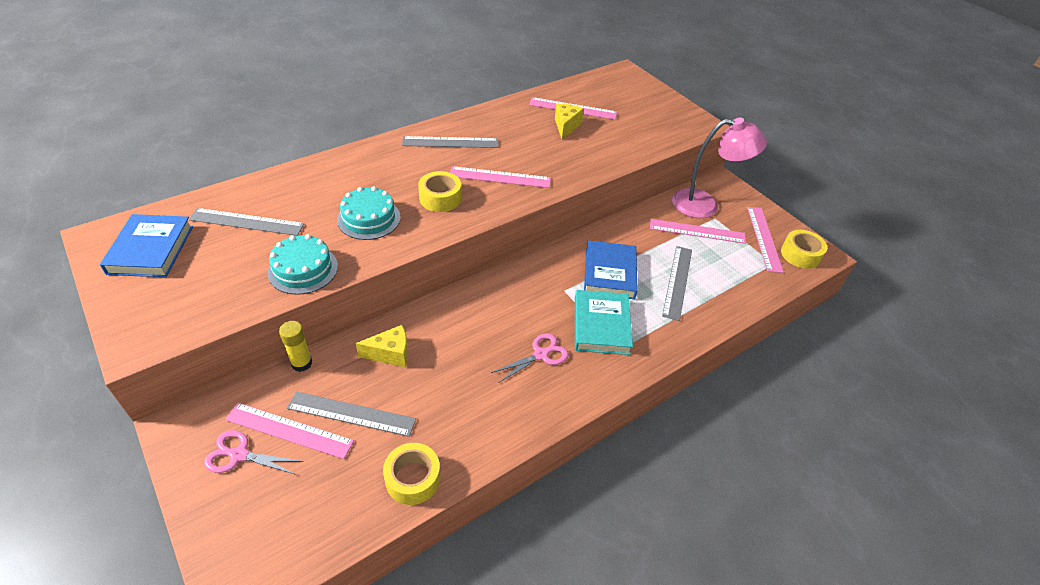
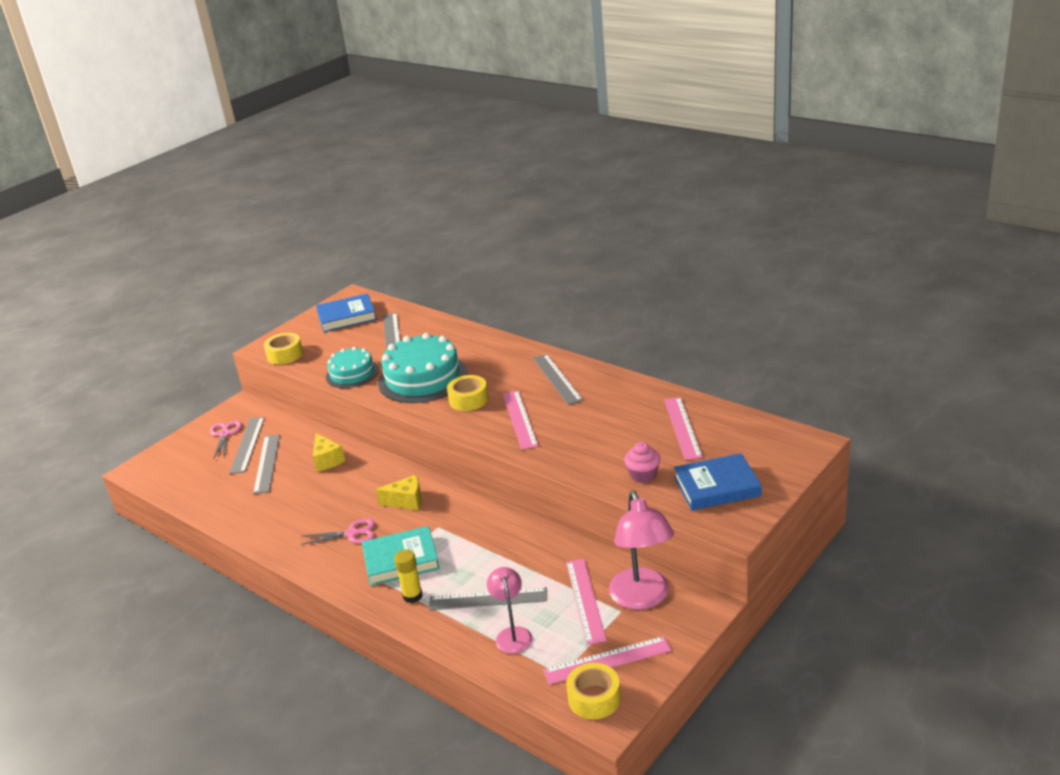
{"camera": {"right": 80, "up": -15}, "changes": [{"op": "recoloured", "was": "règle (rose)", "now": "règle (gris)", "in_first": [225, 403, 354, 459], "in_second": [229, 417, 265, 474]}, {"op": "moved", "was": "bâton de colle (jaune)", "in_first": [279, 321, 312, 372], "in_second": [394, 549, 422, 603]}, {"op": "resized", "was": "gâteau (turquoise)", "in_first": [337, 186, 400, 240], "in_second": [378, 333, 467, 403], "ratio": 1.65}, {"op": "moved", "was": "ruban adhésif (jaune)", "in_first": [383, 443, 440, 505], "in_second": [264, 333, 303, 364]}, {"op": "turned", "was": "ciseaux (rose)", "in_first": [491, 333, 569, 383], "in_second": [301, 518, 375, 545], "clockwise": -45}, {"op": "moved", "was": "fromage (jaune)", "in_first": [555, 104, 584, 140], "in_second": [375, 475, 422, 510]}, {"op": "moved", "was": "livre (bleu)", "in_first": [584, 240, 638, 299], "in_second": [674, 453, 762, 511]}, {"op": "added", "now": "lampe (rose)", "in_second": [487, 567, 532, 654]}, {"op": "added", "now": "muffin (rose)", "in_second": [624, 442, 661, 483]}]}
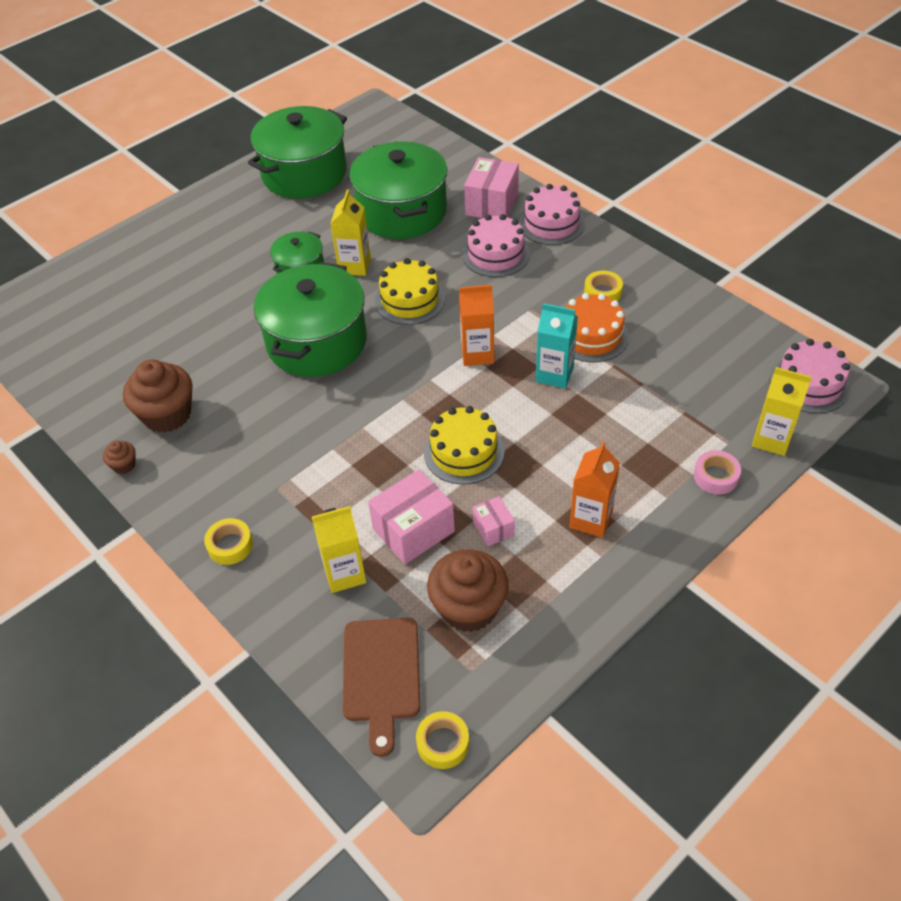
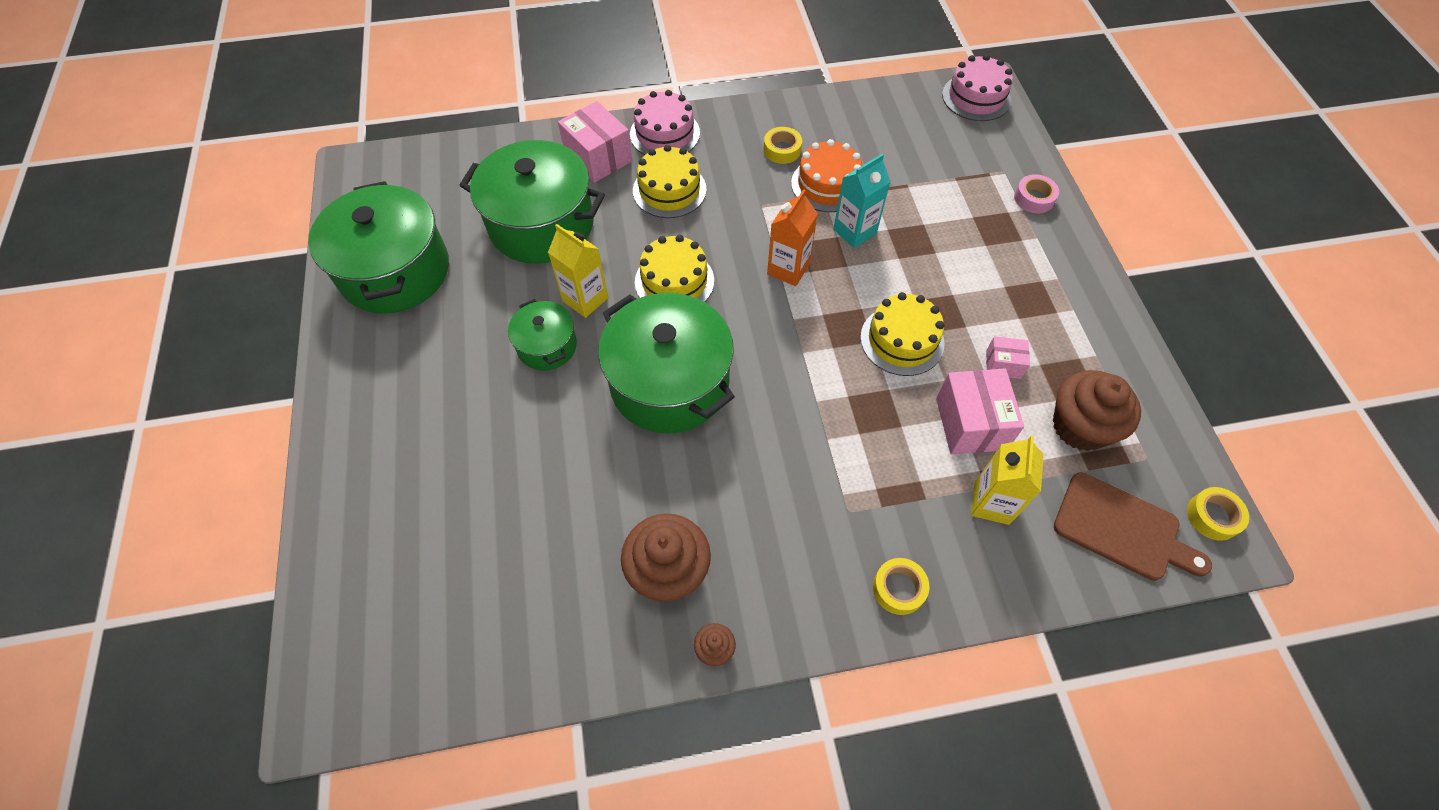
{"camera": {"right": -60, "up": 10}, "changes": [{"op": "recoloured", "was": "gâteau (rose)", "now": "gâteau (jaune)", "in_first": [462, 214, 530, 277], "in_second": [633, 145, 706, 218]}, {"op": "removed", "was": "brique de lait (orange)", "in_first": [570, 441, 620, 538]}, {"op": "removed", "was": "brique de lait (jaune)", "in_first": [752, 367, 812, 456]}]}
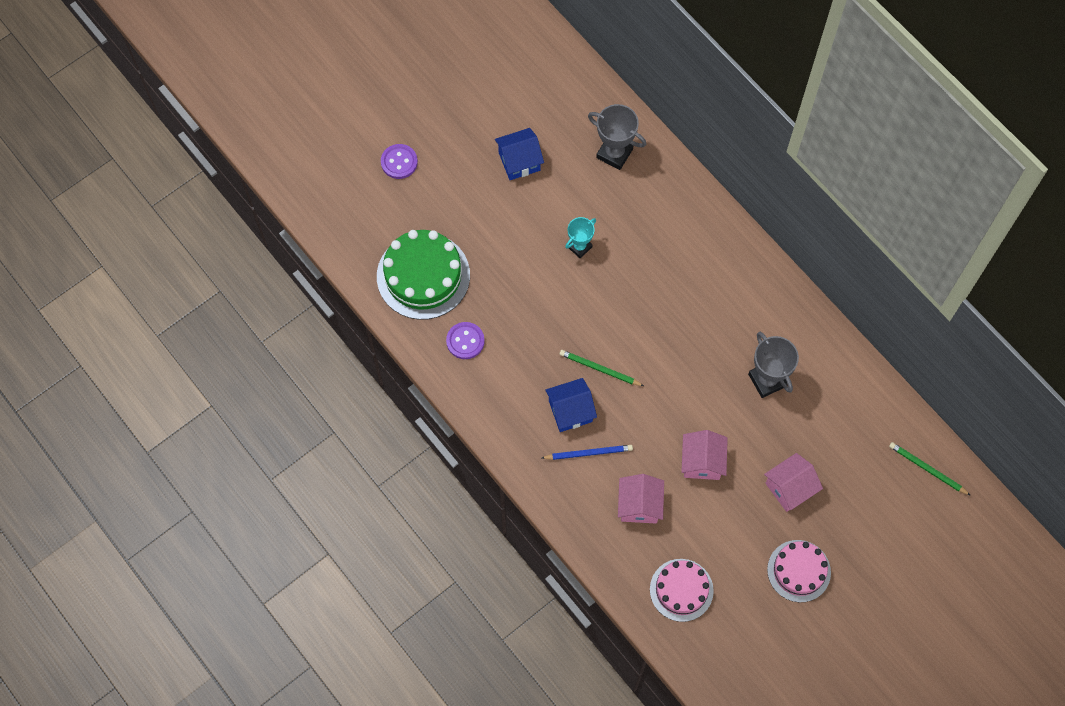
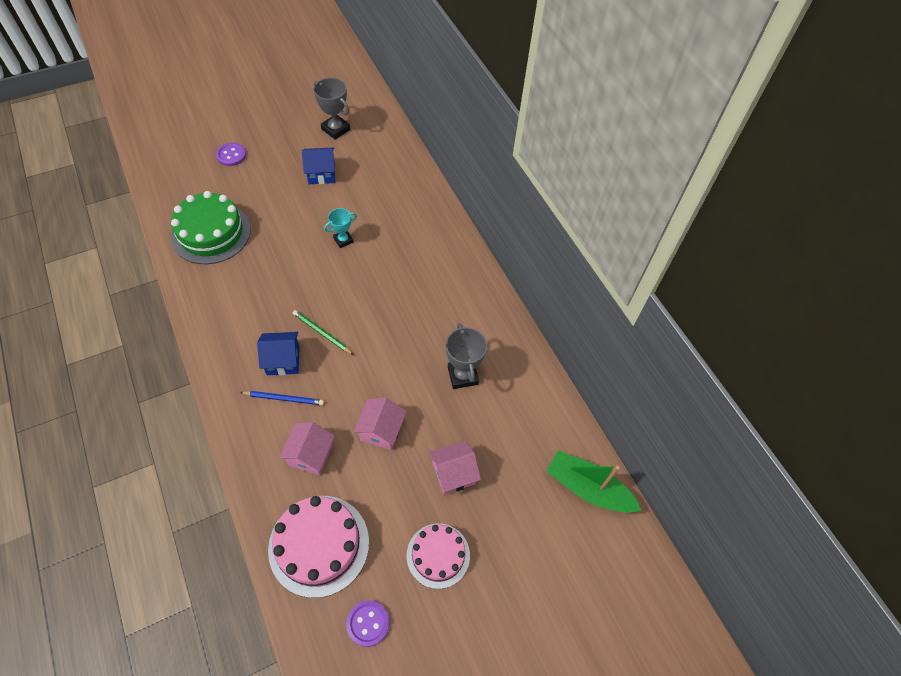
{"camera": {"right": 10, "up": -10}, "changes": [{"op": "moved", "was": "bouton (violet)", "in_first": [446, 322, 485, 359], "in_second": [347, 600, 390, 647]}, {"op": "moved", "was": "trophée (gris)", "in_first": [588, 104, 646, 170], "in_second": [314, 78, 350, 140]}, {"op": "resized", "was": "gâteau (rose)", "in_first": [650, 559, 714, 622], "in_second": [268, 496, 369, 598], "ratio": 1.57}, {"op": "replaced", "was": "crayon (vert)", "now": "bateau (vert)", "in_first": [889, 442, 971, 496], "in_second": [546, 450, 642, 513]}]}
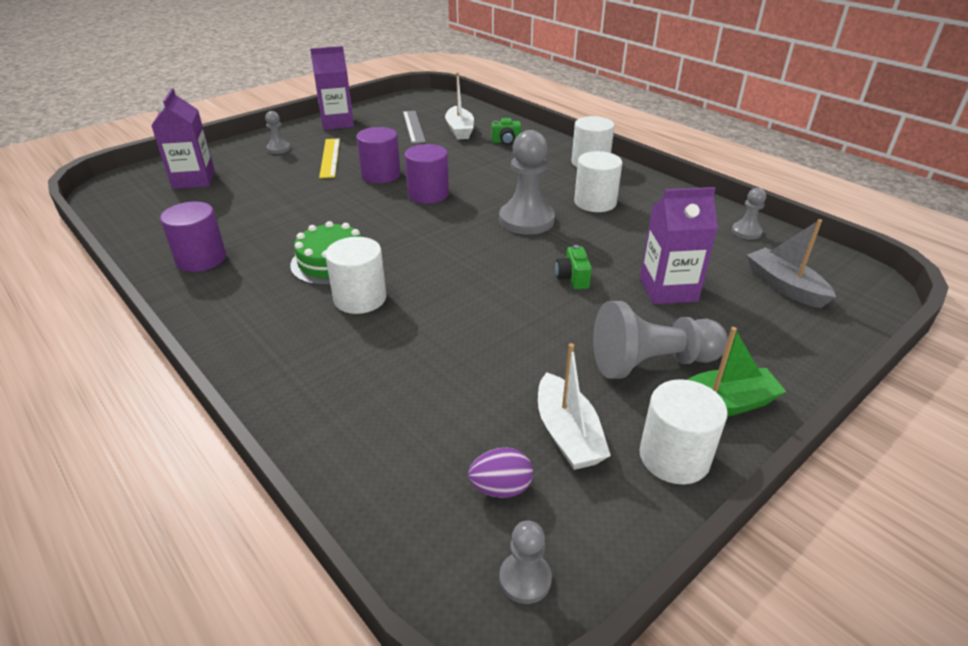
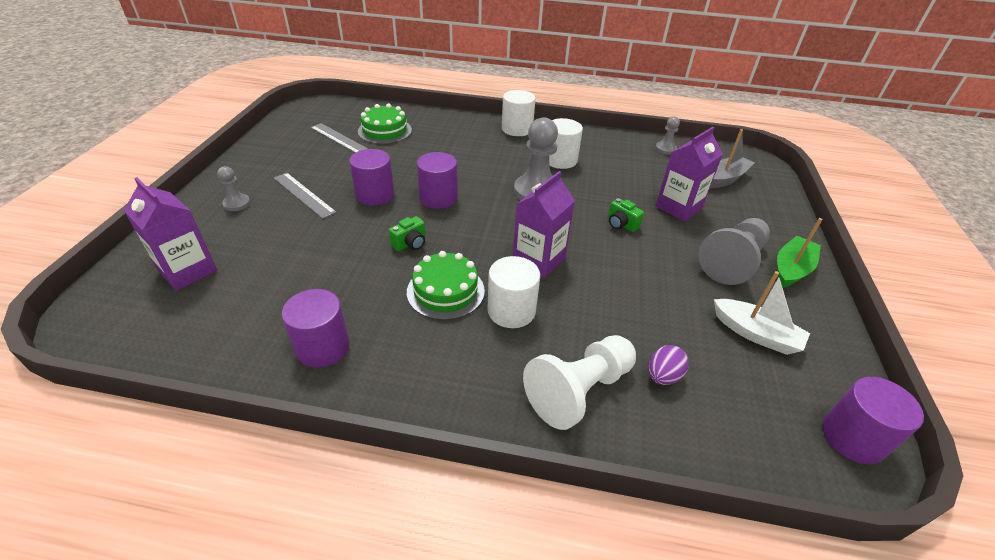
{"camera": {"right": -40, "up": 5}, "changes": [{"op": "moved", "was": "brique de lait (violet)", "in_first": [310, 46, 354, 130], "in_second": [513, 171, 575, 278]}, {"op": "recoloured", "was": "règle (jaune)", "now": "règle (gris)", "in_first": [319, 138, 340, 178], "in_second": [274, 173, 336, 219]}, {"op": "replaced", "was": "bateau (blanc)", "now": "gâteau (vert)", "in_first": [445, 72, 474, 140], "in_second": [358, 104, 412, 144]}, {"op": "moved", "was": "œuf (violet)", "in_first": [468, 448, 533, 498], "in_second": [648, 345, 689, 385]}, {"op": "moved", "was": "appareil photo (vert)", "in_first": [491, 118, 521, 145], "in_second": [389, 216, 426, 251]}, {"op": "replaced", "was": "pion (gris)", "now": "cylindre (violet)", "in_first": [499, 521, 552, 604], "in_second": [823, 377, 924, 464]}, {"op": "removed", "was": "cylindre (blanc)", "in_first": [639, 379, 727, 484]}, {"op": "turned", "was": "bateau (gris)", "in_first": [747, 219, 836, 308], "in_second": [710, 129, 754, 188], "clockwise": 120}, {"op": "added", "now": "pion (blanc)", "in_second": [523, 335, 636, 430]}]}
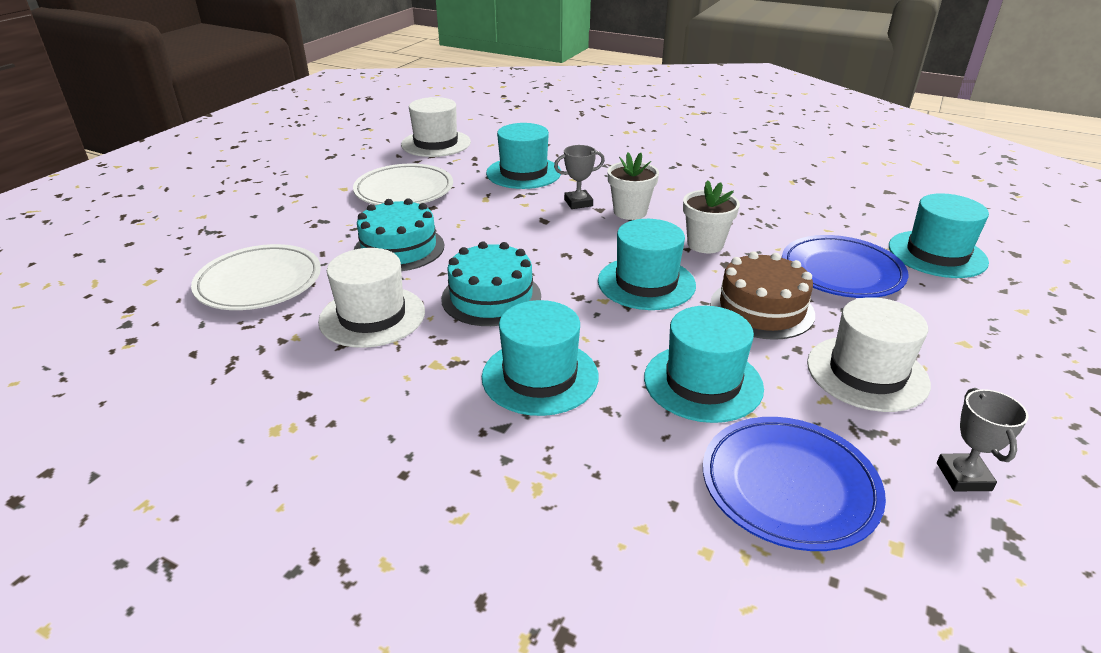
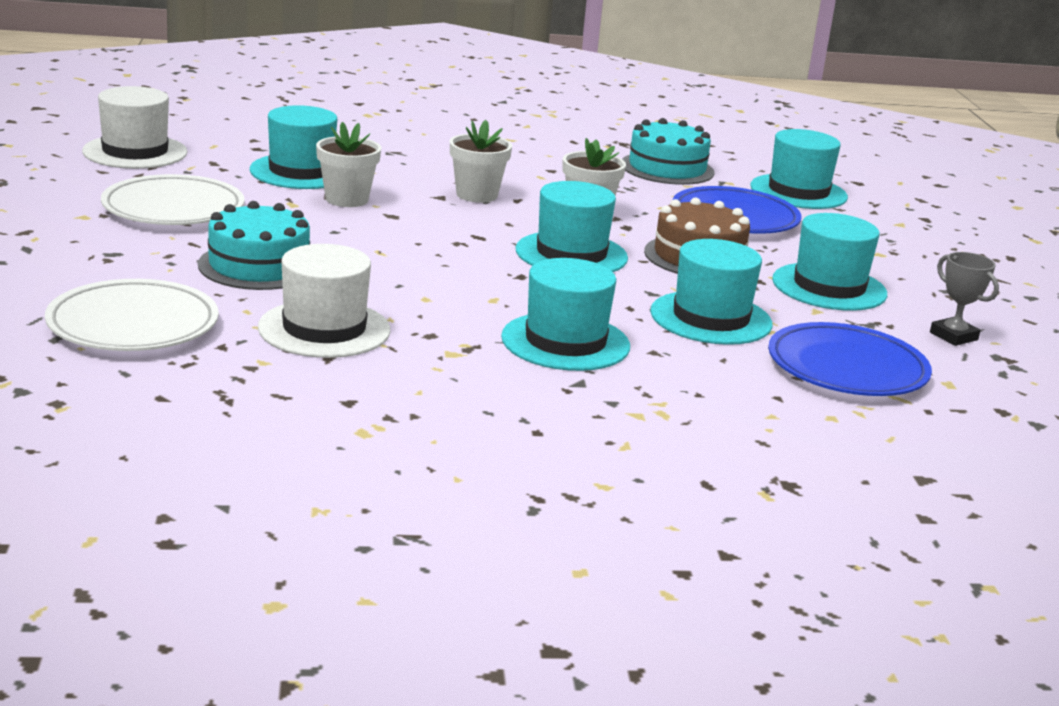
{"camera": {"right": -35, "up": -10}, "changes": [{"op": "moved", "was": "gâteau (turquoise)", "in_first": [441, 241, 541, 326], "in_second": [622, 118, 715, 185]}, {"op": "removed", "was": "trophée (gris)", "in_first": [554, 145, 605, 209]}, {"op": "recoloured", "was": "chapeau (blanc)", "now": "chapeau (turquoise)", "in_first": [807, 297, 931, 412], "in_second": [772, 213, 887, 311]}, {"op": "added", "now": "pot de fleurs (blanc)", "in_second": [316, 122, 381, 207]}]}
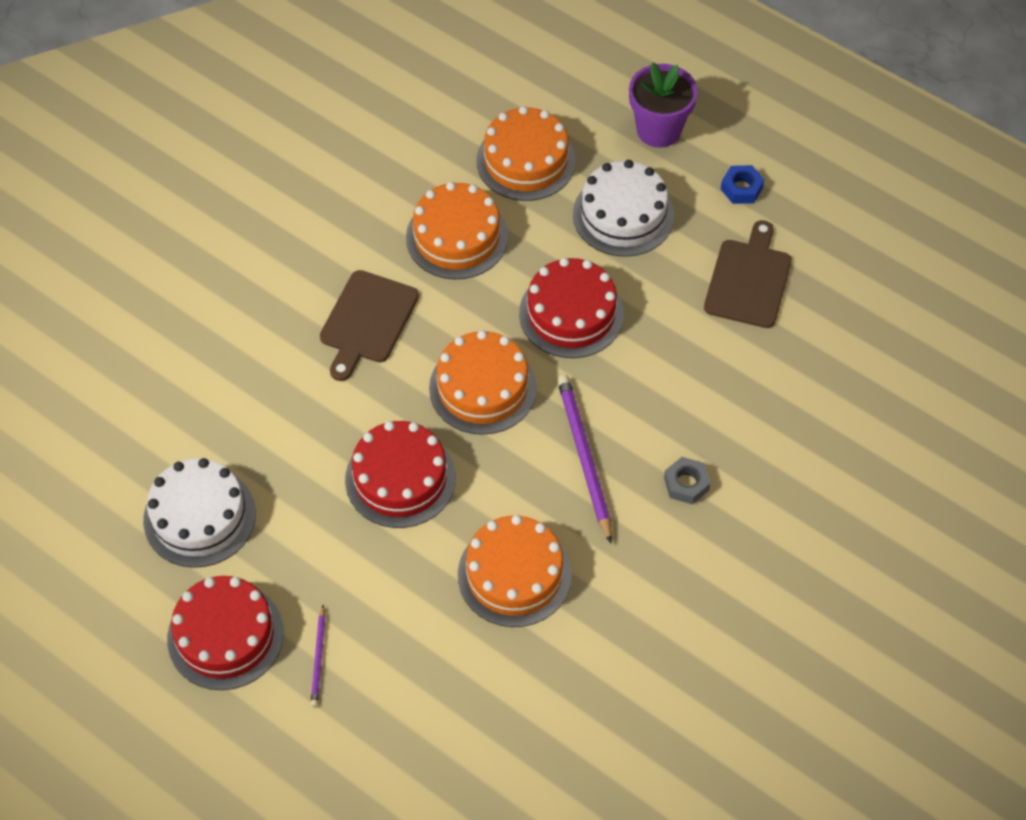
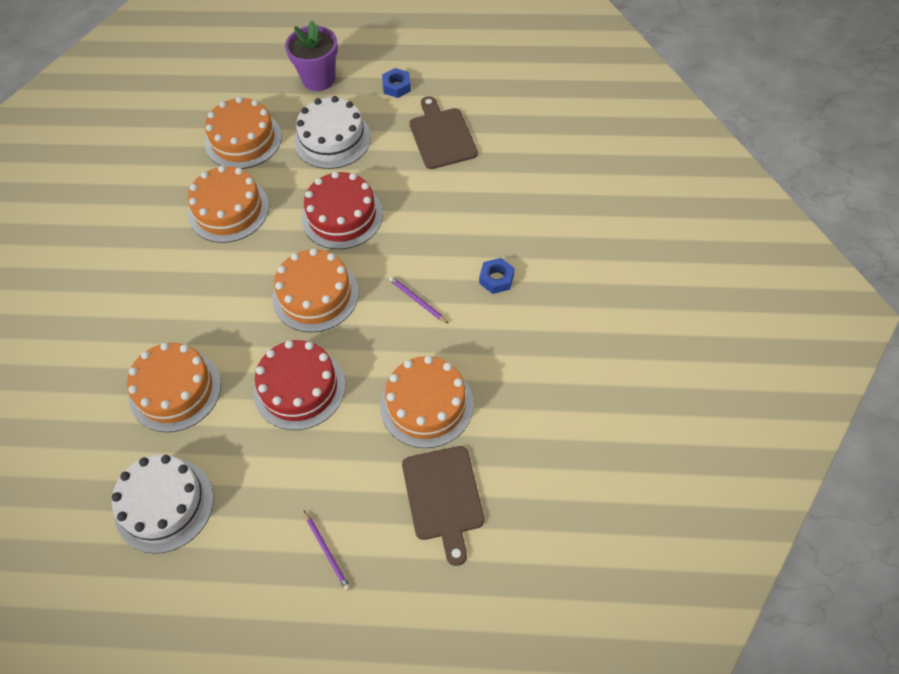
{"camera": {"right": -30, "up": 0}, "changes": [{"op": "removed", "was": "gâteau (rouge)", "in_first": [167, 576, 284, 690]}, {"op": "moved", "was": "planche à découper (marron)", "in_first": [320, 270, 419, 381], "in_second": [402, 446, 484, 566]}, {"op": "resized", "was": "crayon (violet)", "in_first": [557, 375, 612, 544], "in_second": [389, 276, 449, 324], "ratio": 0.53}, {"op": "recoloured", "was": "écrou (gris)", "now": "écrou (bleu)", "in_first": [664, 457, 710, 504], "in_second": [479, 258, 514, 294]}, {"op": "added", "now": "gâteau (orange)", "in_second": [127, 342, 221, 432]}]}
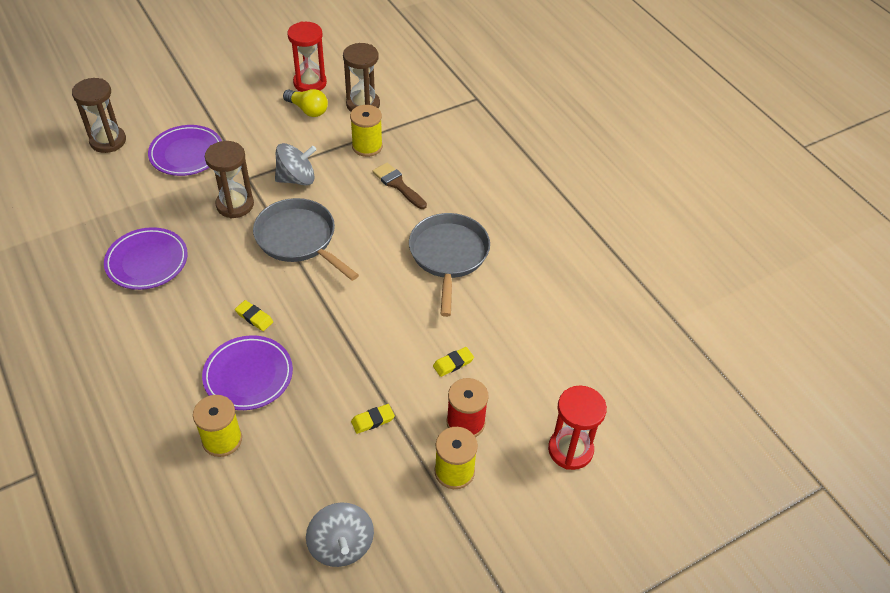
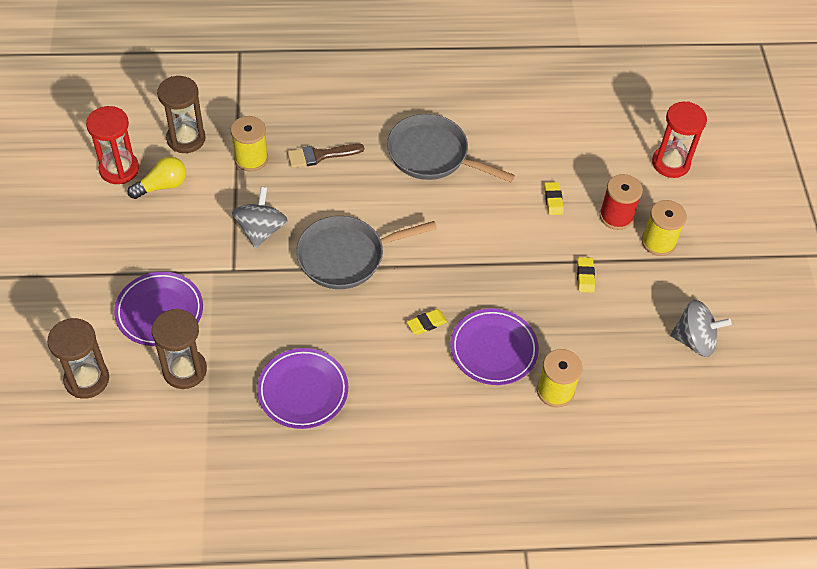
{"camera": {"right": -65, "up": 5}, "changes": [{"op": "moved", "was": "sablier (marron)", "in_first": [205, 141, 254, 219], "in_second": [152, 309, 207, 389]}]}
